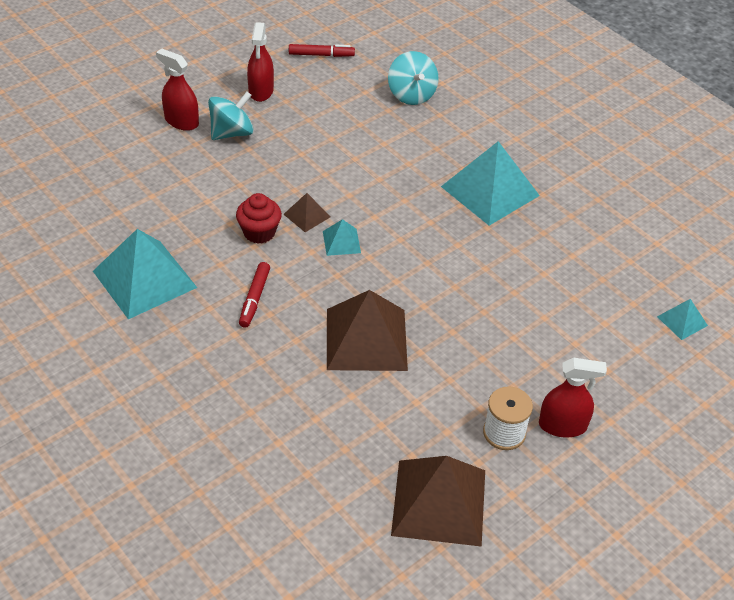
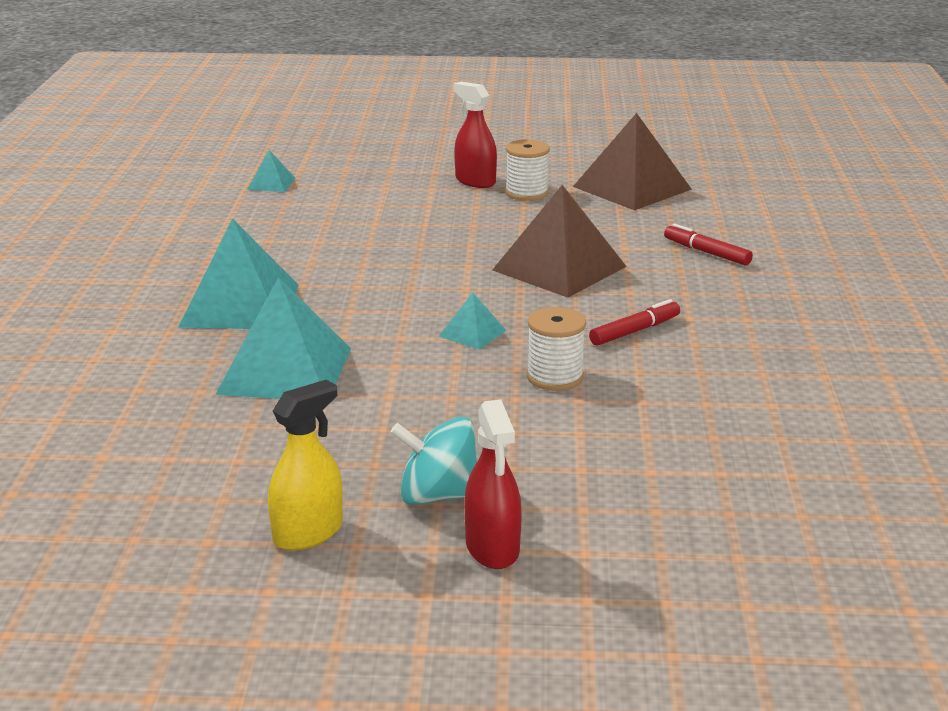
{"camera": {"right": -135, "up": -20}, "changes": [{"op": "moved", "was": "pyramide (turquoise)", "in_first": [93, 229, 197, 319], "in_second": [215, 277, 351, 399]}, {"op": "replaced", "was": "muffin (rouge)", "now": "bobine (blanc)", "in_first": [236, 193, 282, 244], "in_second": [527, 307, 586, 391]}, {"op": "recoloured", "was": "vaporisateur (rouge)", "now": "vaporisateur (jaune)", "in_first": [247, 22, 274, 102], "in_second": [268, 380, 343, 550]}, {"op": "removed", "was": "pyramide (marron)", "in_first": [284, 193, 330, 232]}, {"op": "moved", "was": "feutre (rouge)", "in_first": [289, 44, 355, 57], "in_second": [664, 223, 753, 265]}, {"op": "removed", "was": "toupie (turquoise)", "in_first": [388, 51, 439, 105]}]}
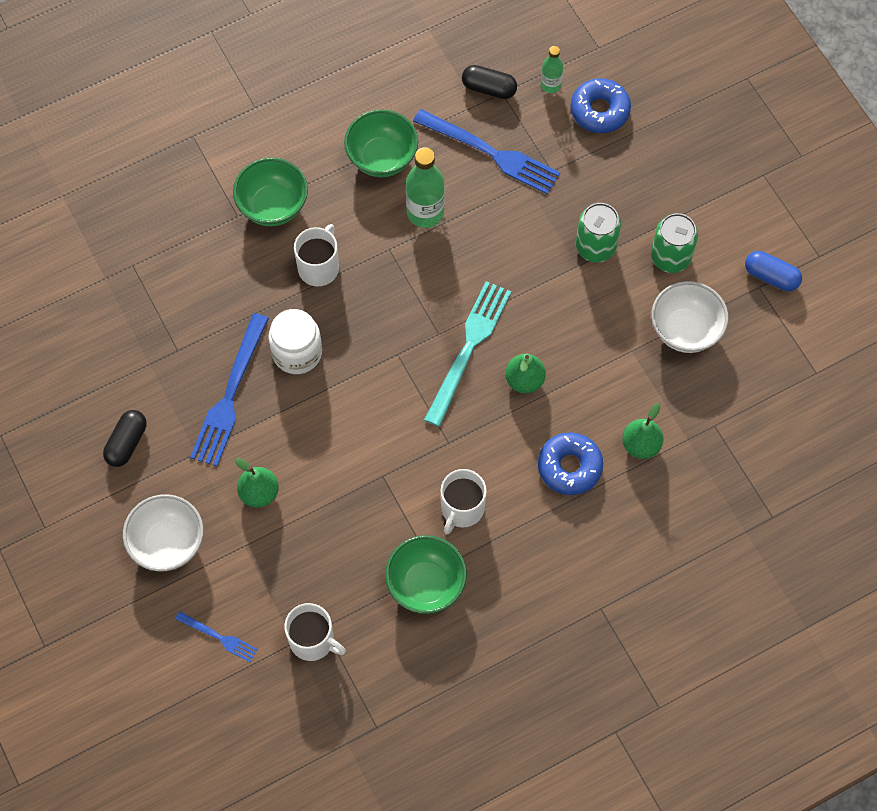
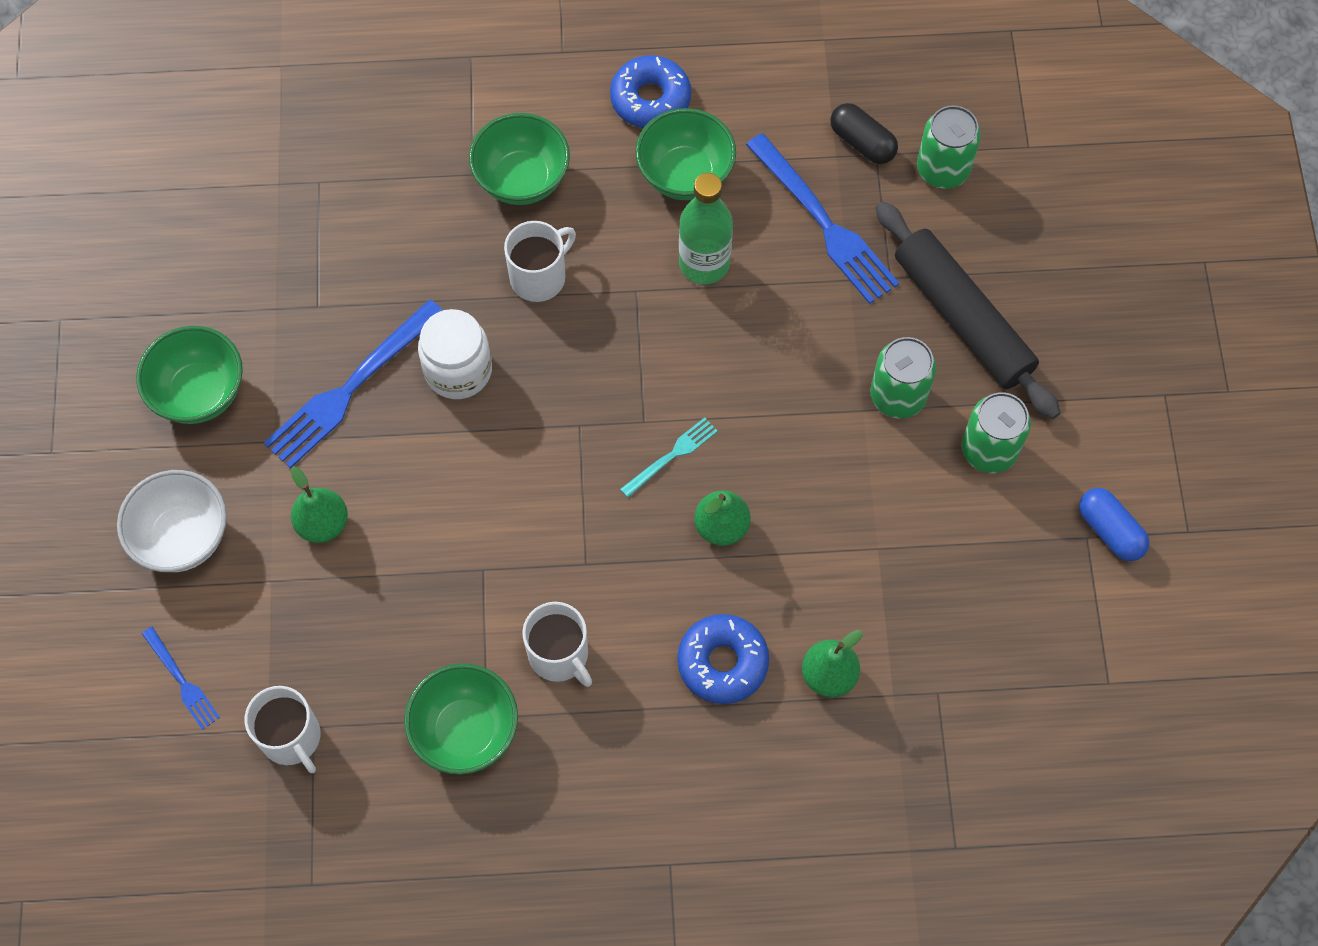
{"camera": {"right": 25, "up": 0}, "changes": [{"op": "replaced", "was": "gélule (noir)", "now": "bol (vert)", "in_first": [103, 410, 146, 467], "in_second": [136, 326, 243, 424]}, {"op": "resized", "was": "fourchette (turquoise)", "in_first": [424, 281, 511, 427], "in_second": [620, 417, 718, 498], "ratio": 0.51}, {"op": "turned", "was": "tasse (blanc)", "in_first": [441, 469, 487, 534], "in_second": [522, 602, 592, 687], "clockwise": -90}, {"op": "replaced", "was": "bouteille (vert)", "now": "canette (vert)", "in_first": [541, 46, 563, 93], "in_second": [917, 105, 981, 189]}, {"op": "moved", "was": "beignet (bleu)", "in_first": [571, 78, 631, 133], "in_second": [610, 55, 691, 128]}, {"op": "removed", "was": "bol (blanc)", "in_first": [651, 281, 728, 353]}, {"op": "added", "now": "rouleau à pâtisserie (noir)", "in_second": [876, 202, 1060, 419]}]}
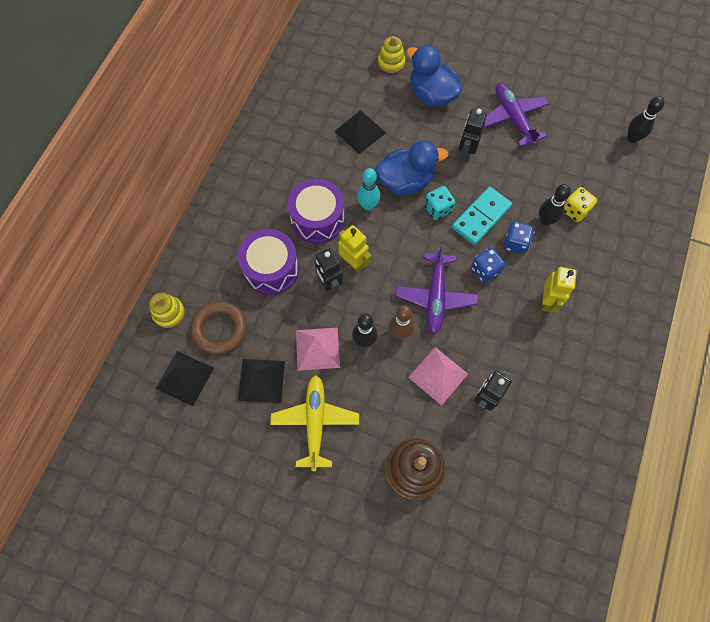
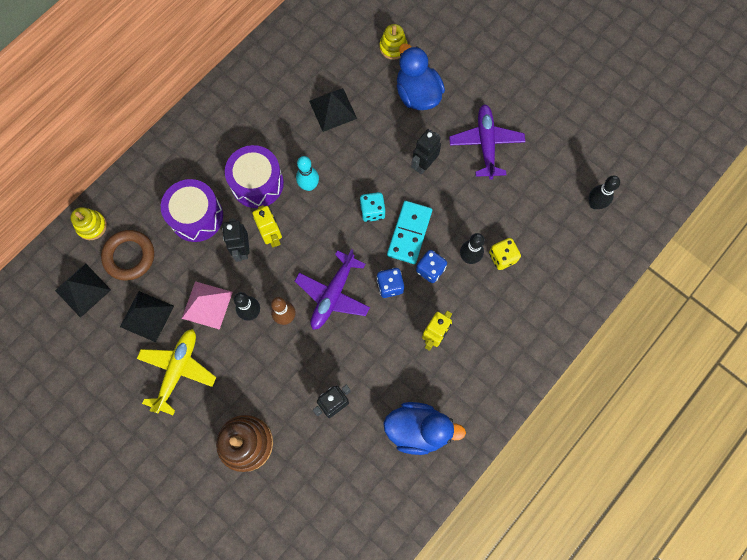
{"camera": {"right": 20, "up": 5}, "changes": [{"op": "moved", "was": "canard (bleu)", "in_first": [375, 140, 448, 195], "in_second": [383, 402, 466, 455]}, {"op": "removed", "was": "pyramide (rose)", "in_first": [408, 347, 468, 406]}, {"op": "turned", "was": "domino (turquoise)", "in_first": [452, 187, 512, 245], "in_second": [387, 201, 432, 264], "clockwise": -45}]}
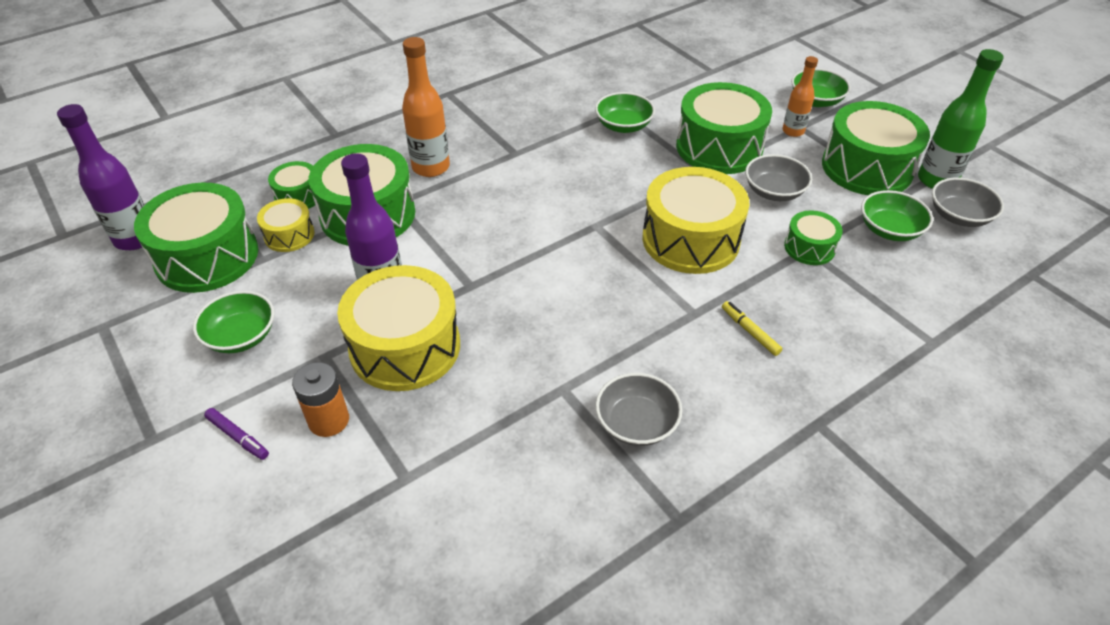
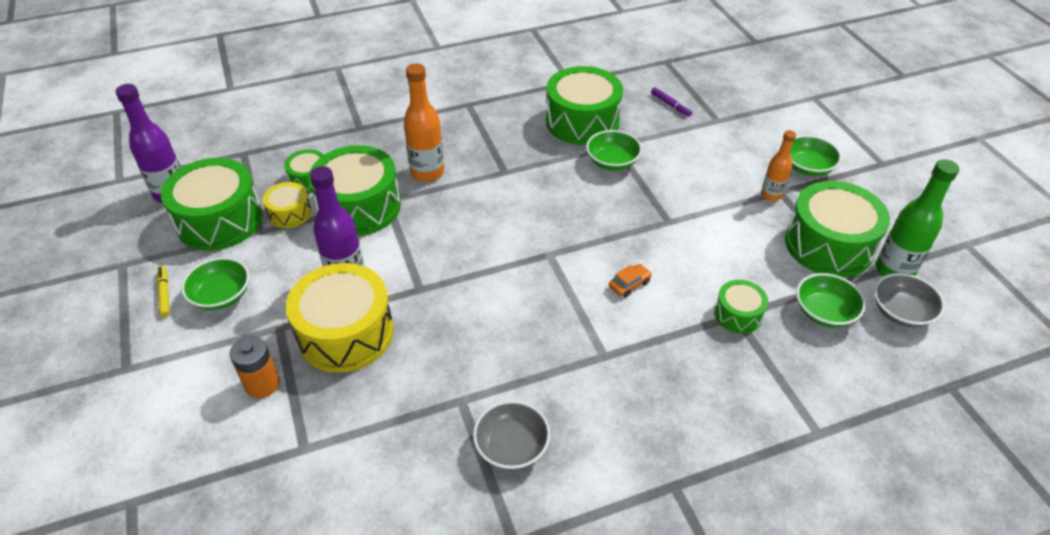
{"camera": {"right": 15, "up": 0}, "changes": [{"op": "moved", "was": "feutre (violet)", "in_first": [204, 408, 269, 460], "in_second": [651, 87, 692, 117]}, {"op": "replaced", "was": "tambour (jaune)", "now": "voiture (orange)", "in_first": [642, 167, 749, 274], "in_second": [609, 264, 652, 298]}, {"op": "moved", "was": "tambour (vert)", "in_first": [676, 82, 772, 174], "in_second": [546, 66, 623, 145]}, {"op": "moved", "was": "feutre (jaune)", "in_first": [722, 301, 783, 356], "in_second": [157, 266, 170, 317]}, {"op": "removed", "was": "bol (gris)", "in_first": [745, 154, 812, 201]}]}
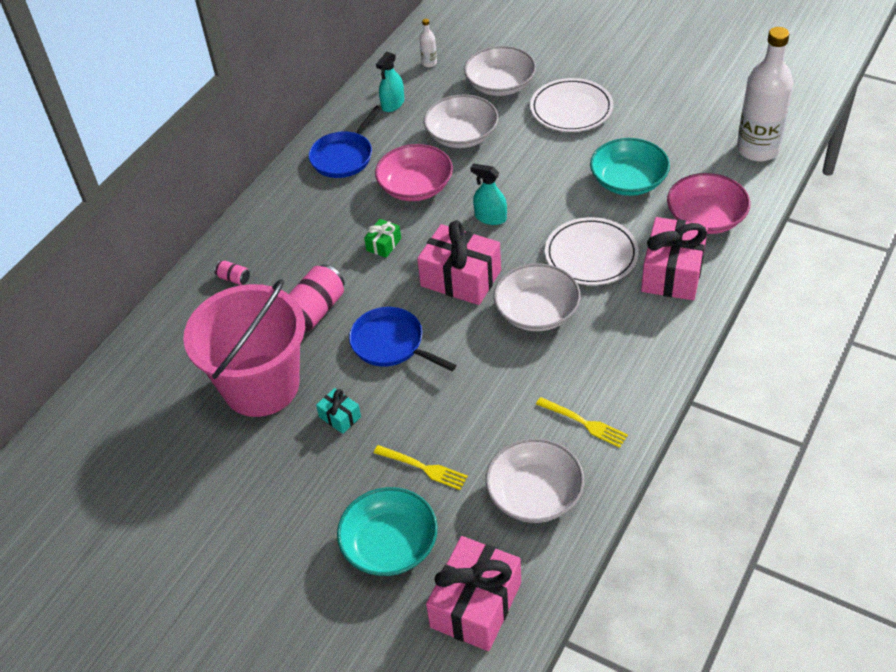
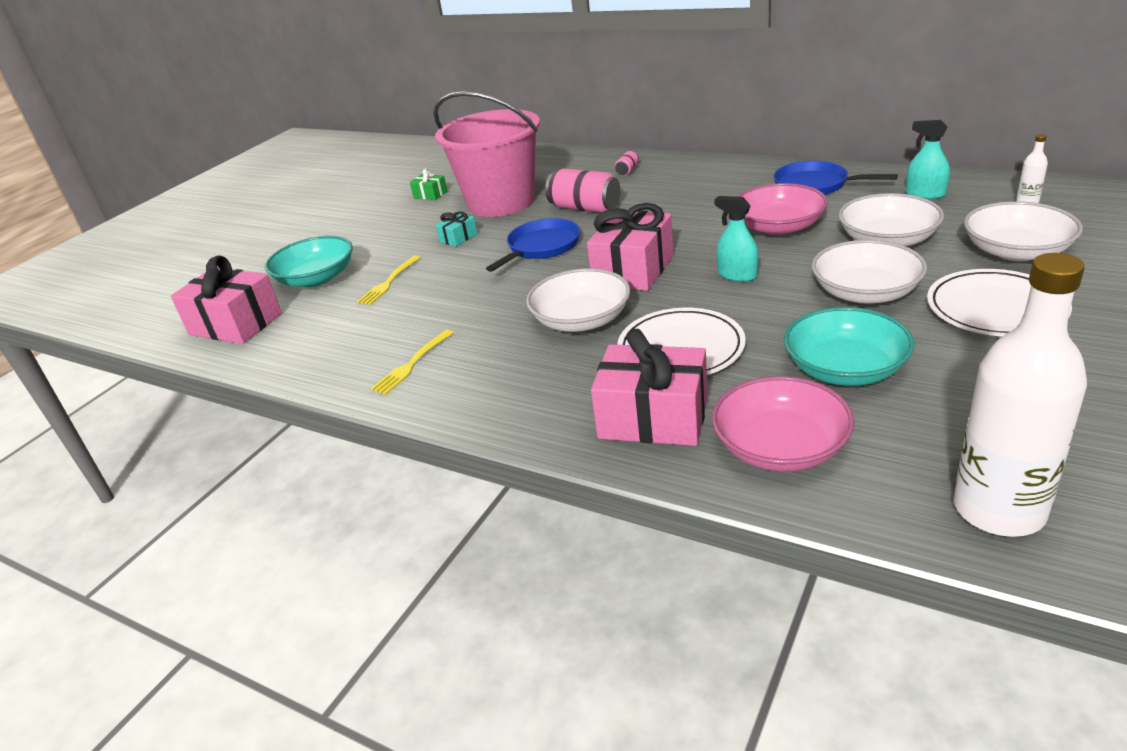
{"camera": {"right": 90, "up": -15}, "changes": [{"op": "moved", "was": "cadeau (vert)", "in_first": [364, 219, 401, 258], "in_second": [410, 169, 447, 200]}, {"op": "turned", "was": "vaporisateur (turquoise)", "in_first": [471, 163, 507, 225], "in_second": [714, 196, 759, 282], "clockwise": -75}, {"op": "moved", "was": "bol (blanc)", "in_first": [485, 438, 584, 523], "in_second": [812, 240, 927, 304]}]}
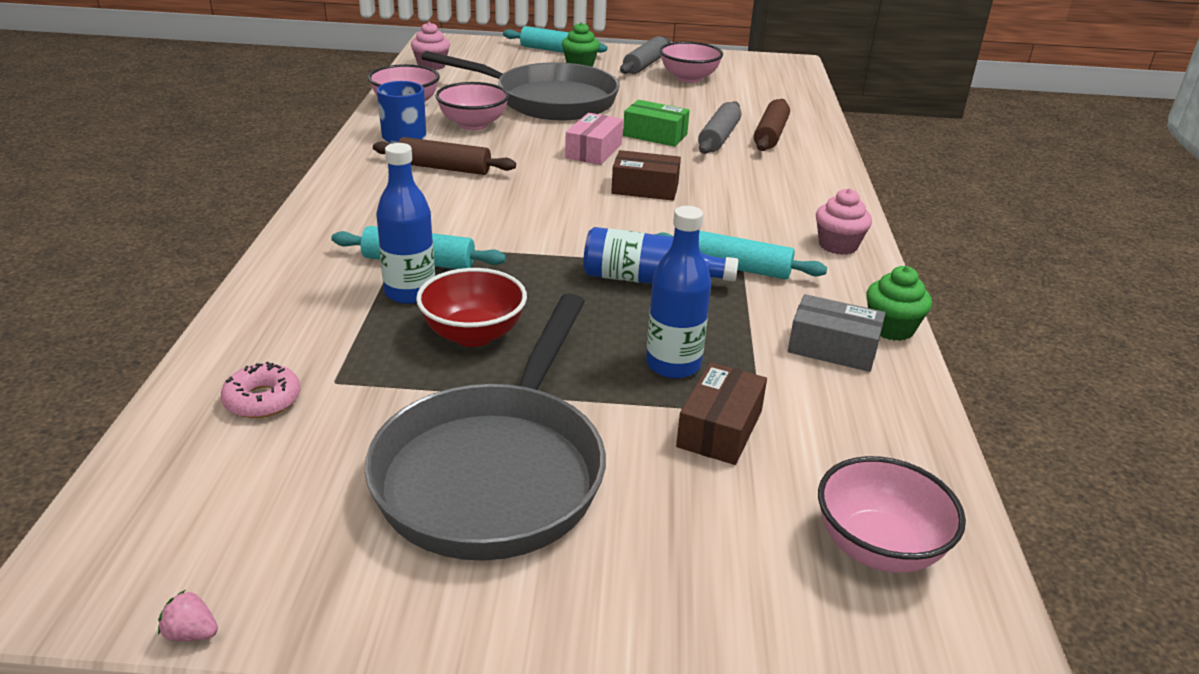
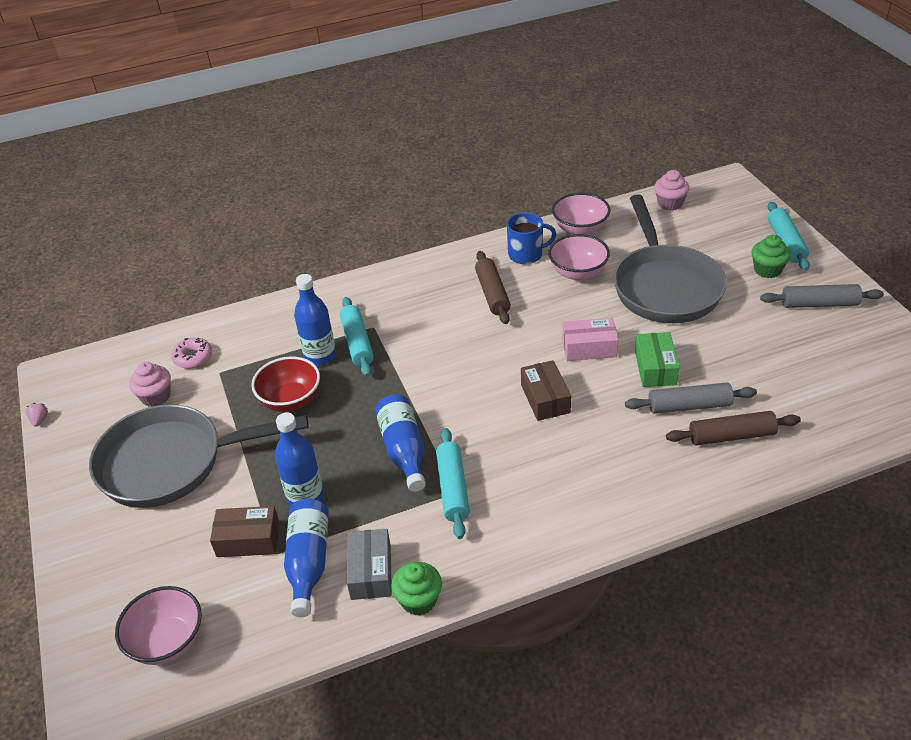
{"camera": {"right": 70, "up": 10}, "changes": [{"op": "removed", "was": "bol (rose)", "in_first": [660, 41, 723, 83]}, {"op": "moved", "was": "muffin (rose)", "in_first": [816, 188, 872, 255], "in_second": [129, 362, 171, 407]}, {"op": "added", "now": "bouteille (bleu)", "in_second": [284, 498, 329, 617]}]}
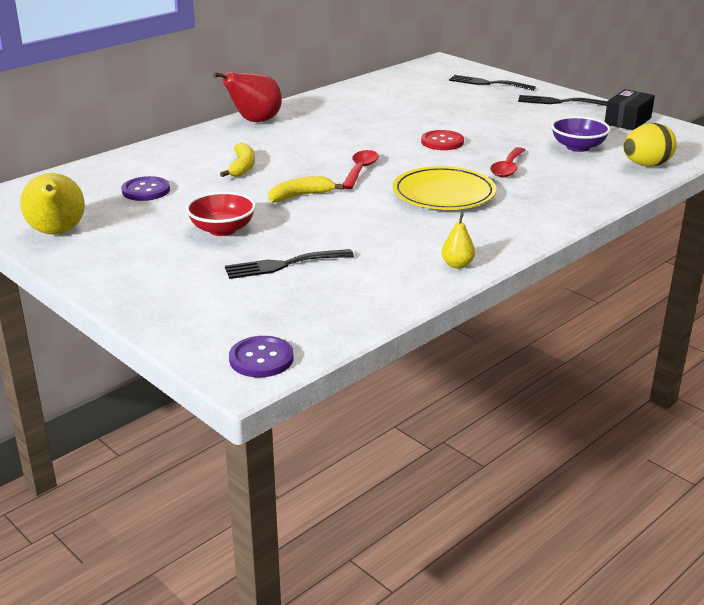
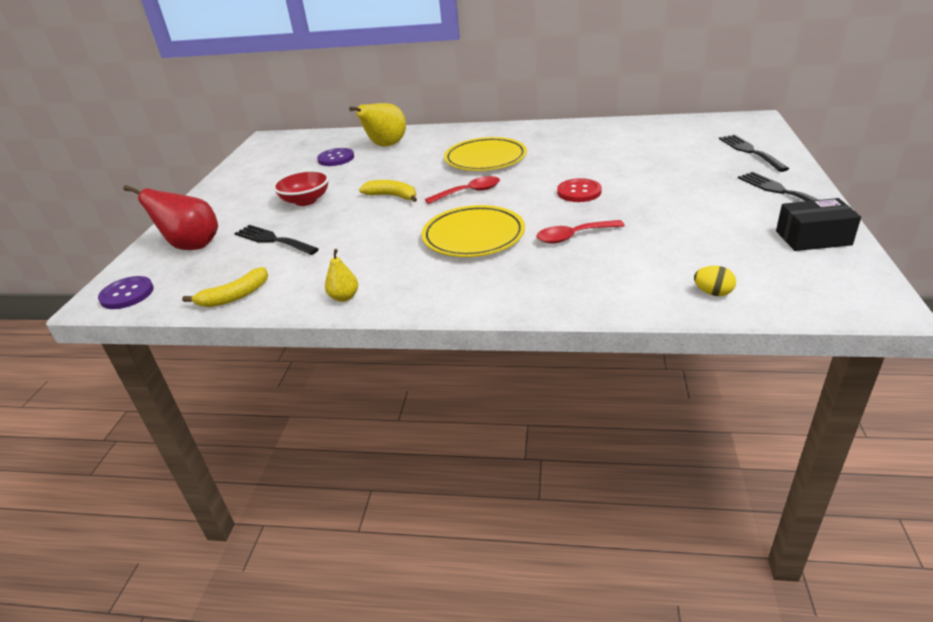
{"camera": {"right": 55, "up": 5}, "changes": [{"op": "moved", "was": "poire (jaune)", "in_first": [20, 173, 85, 234], "in_second": [349, 103, 406, 147]}, {"op": "moved", "was": "poire (rouge)", "in_first": [213, 72, 282, 122], "in_second": [123, 185, 218, 250]}, {"op": "moved", "was": "banane (jaune)", "in_first": [220, 143, 255, 177], "in_second": [182, 267, 268, 307]}, {"op": "removed", "was": "bol (violet)", "in_first": [551, 116, 611, 152]}, {"op": "resized", "was": "œuf (jaune)", "in_first": [623, 123, 677, 167], "in_second": [694, 266, 736, 296], "ratio": 0.54}, {"op": "added", "now": "assiette (jaune)", "in_second": [444, 137, 527, 171]}]}
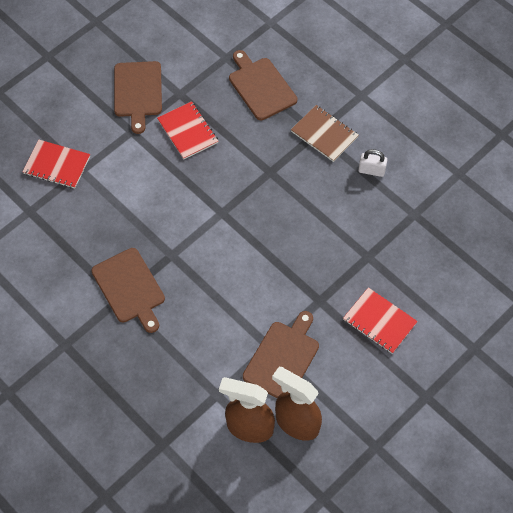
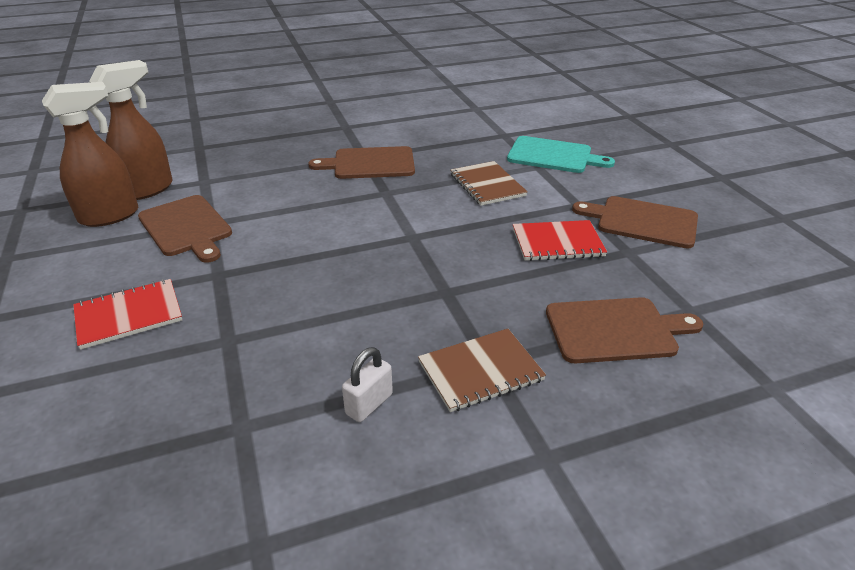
{"camera": {"right": 115, "up": -25}, "changes": [{"op": "replaced", "was": "carnet (rouge)", "now": "planche à découper (turquoise)", "in_first": [22, 139, 90, 188], "in_second": [507, 136, 615, 173]}, {"op": "added", "now": "carnet (marron)", "in_second": [451, 161, 528, 206]}]}
